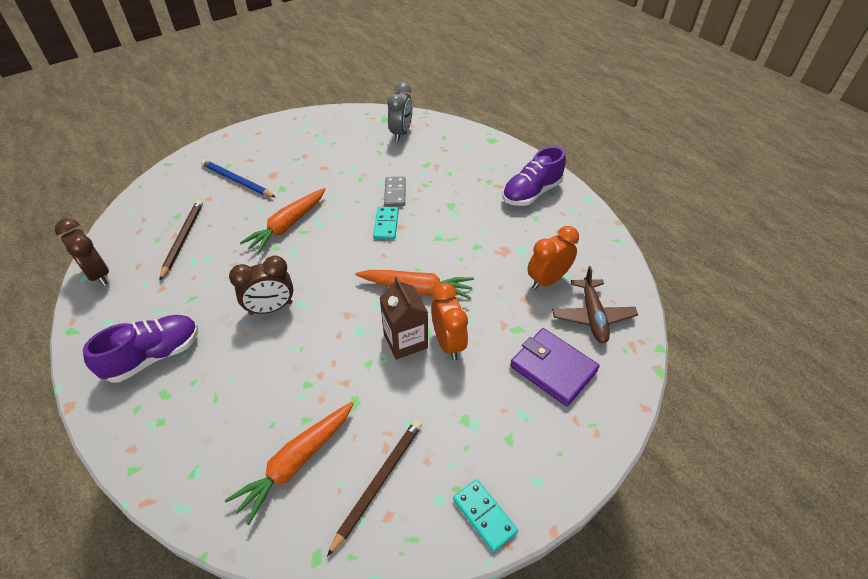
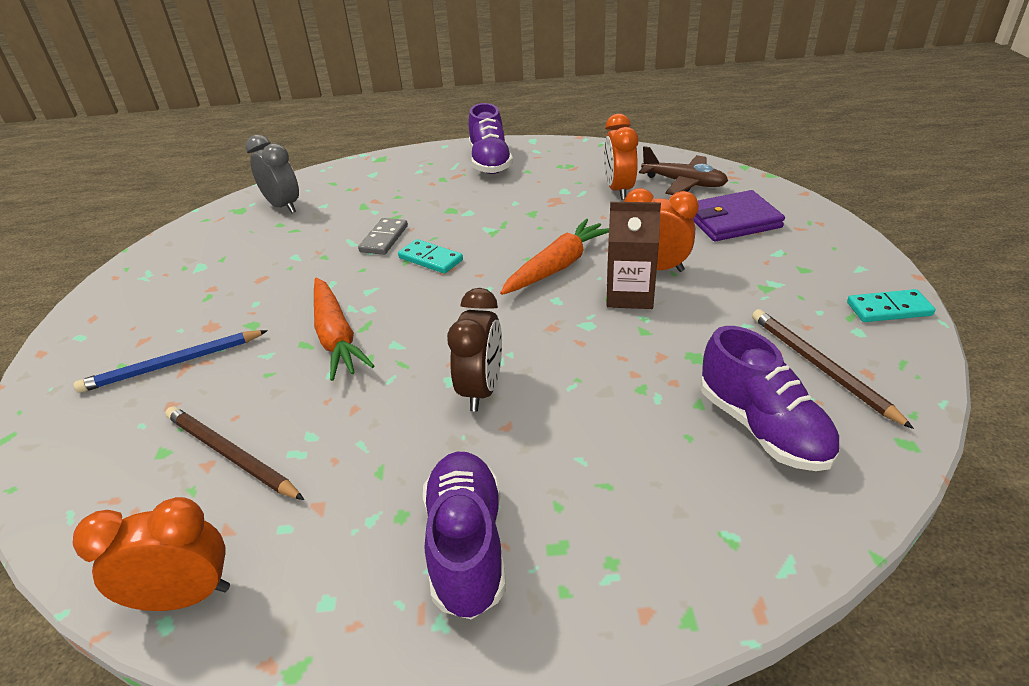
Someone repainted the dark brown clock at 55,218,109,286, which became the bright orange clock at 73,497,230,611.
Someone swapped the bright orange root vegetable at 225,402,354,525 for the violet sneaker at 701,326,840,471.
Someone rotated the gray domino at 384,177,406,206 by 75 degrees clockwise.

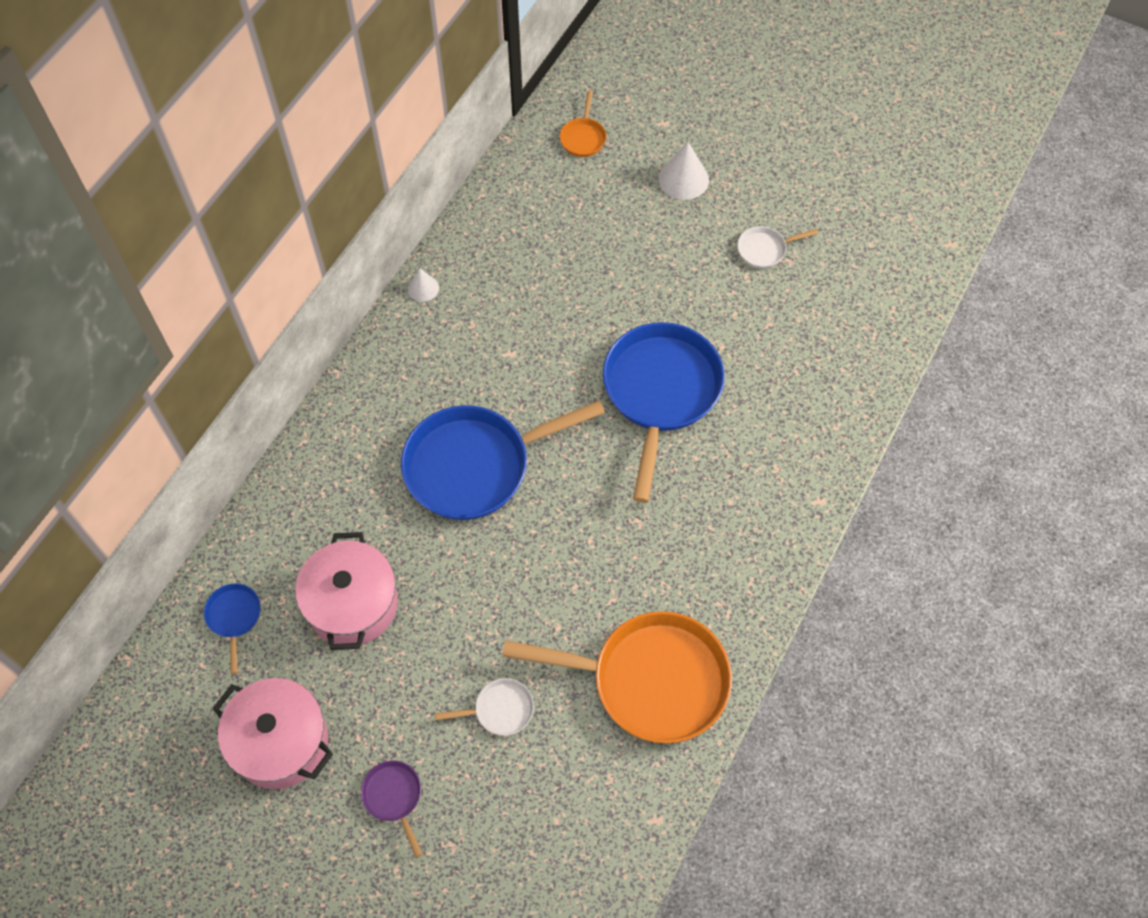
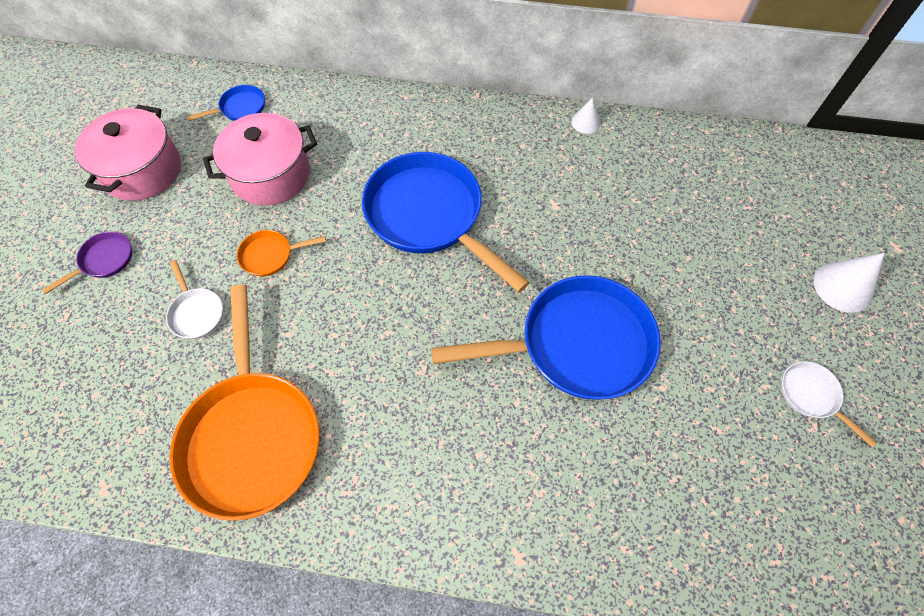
Someone carried the bright orange pan from 560,91,606,157 to 237,230,326,276.

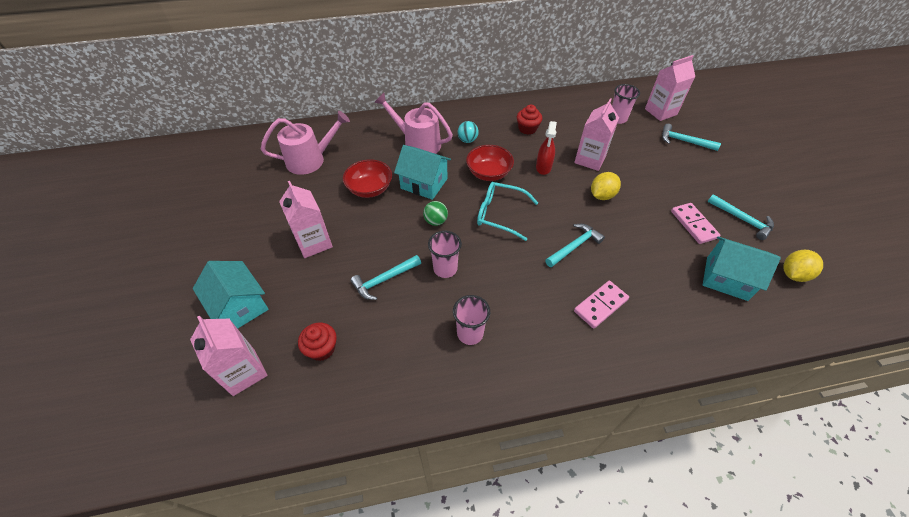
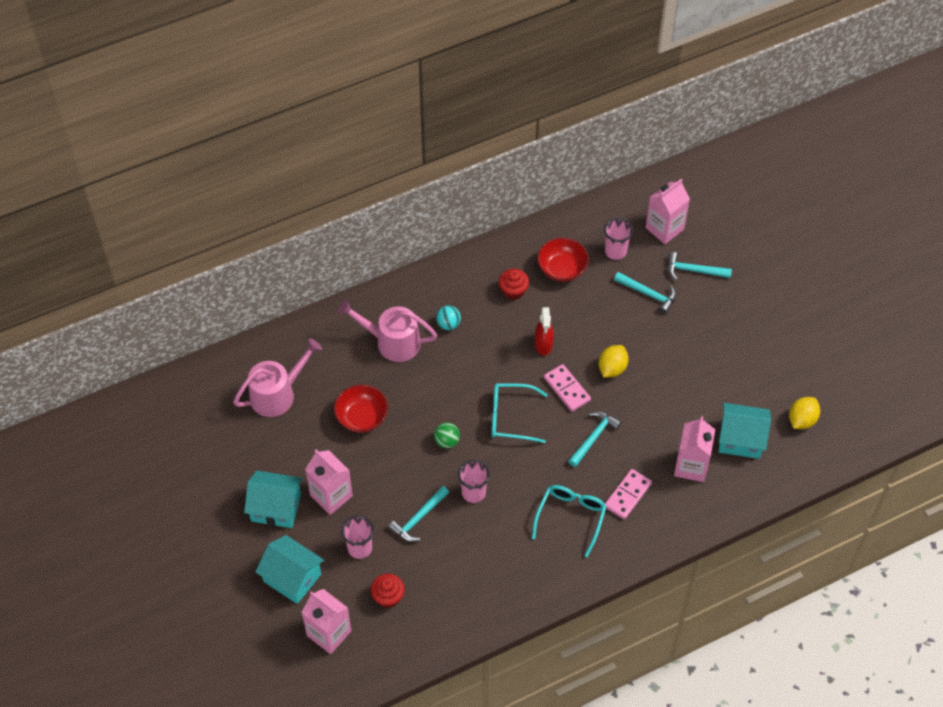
Someone carried the turquoise toy house from 394,145,451,200 to 244,470,302,528.
Someone carried the rose-pink cup from 453,295,490,345 to 341,515,374,559.
Someone carried the crimson deep dish from 466,145,514,181 to 537,237,589,282.
Someone carried the rose-pink milk carton from 574,98,619,171 to 674,416,715,482.
Someone carried the rose-pink domino from 671,203,720,244 to 544,364,591,412.
Someone carried the turquoise hammer from 708,194,774,240 to 614,272,676,314.
Someone put down the turquoise glasses at 532,485,607,557.

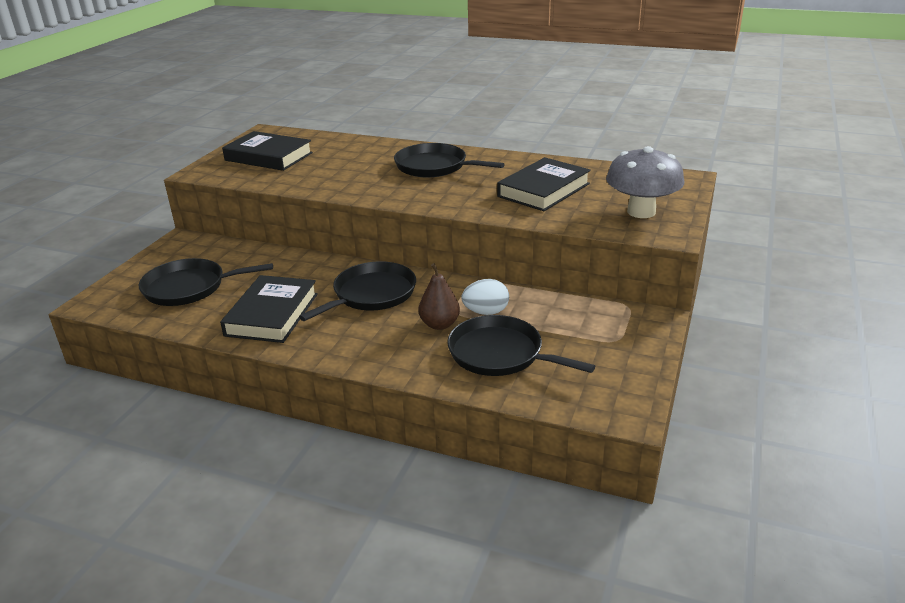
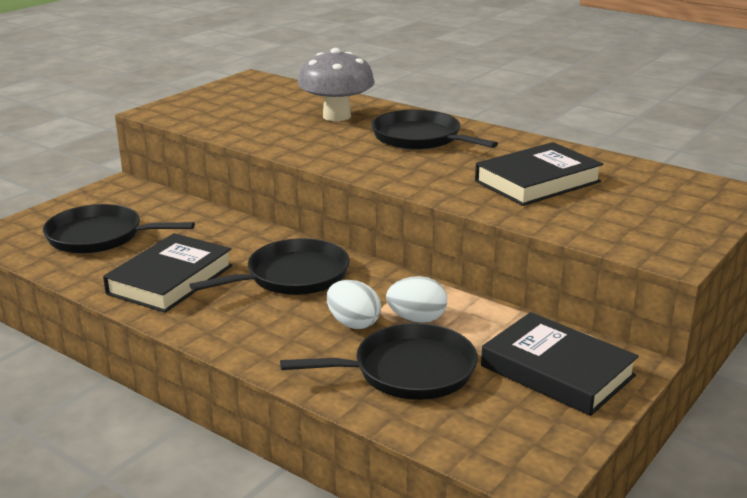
Someone carried the jet-black hardcover from 222,131,313,171 to 481,312,639,416.
Someone swapped the dark brown toy pear at 418,263,460,330 for the snow-white egg shape at 327,280,381,329.
Someone rotated the jet-black pan at 447,315,595,376 by 120 degrees clockwise.
Someone carried the gray mushroom from 606,146,684,218 to 298,48,375,121.

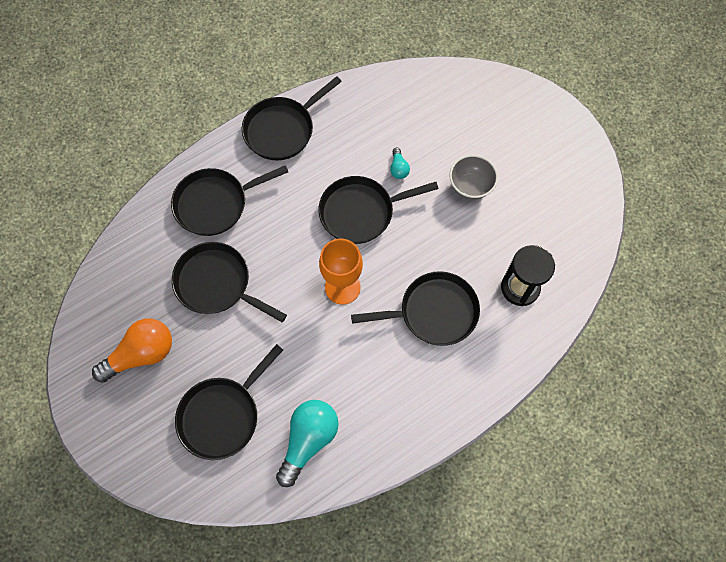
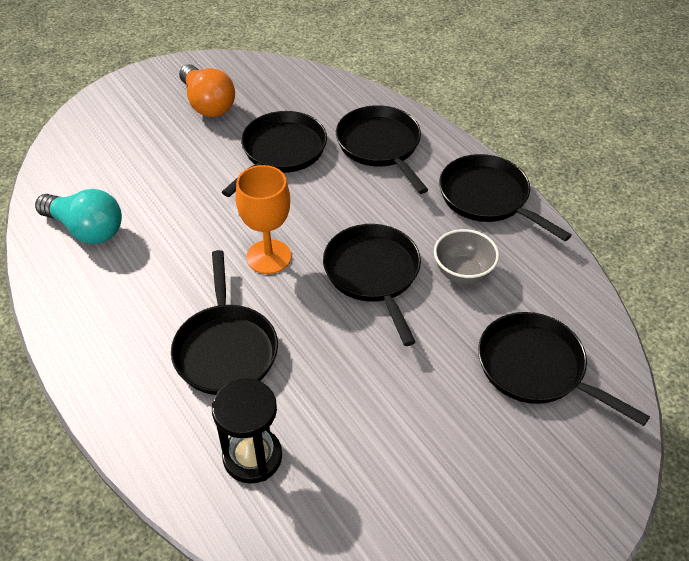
Someone carried the jet-black pan from 175,344,283,460 to 478,312,650,426.
Someone took away the turquoise lightbulb at 390,148,410,179.
Someone carried the gray deep dish from 450,155,498,200 to 434,229,499,284.

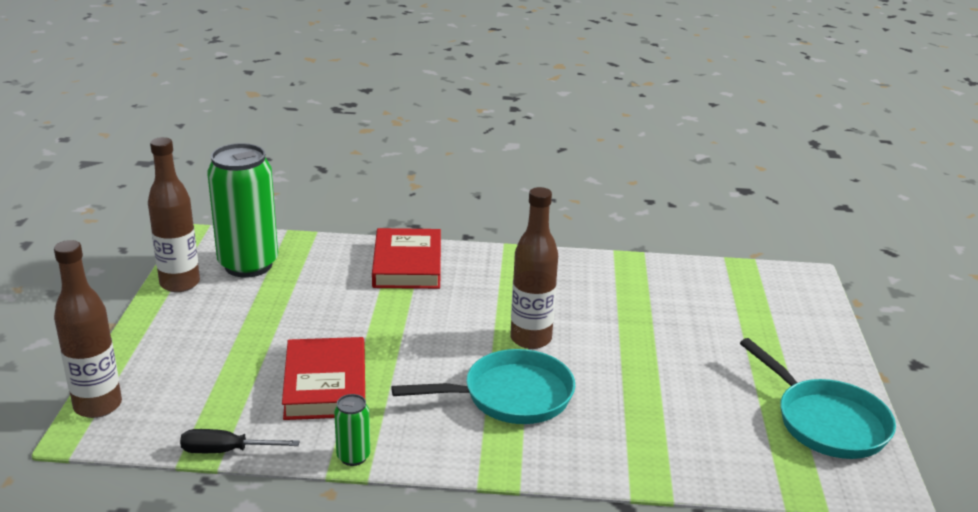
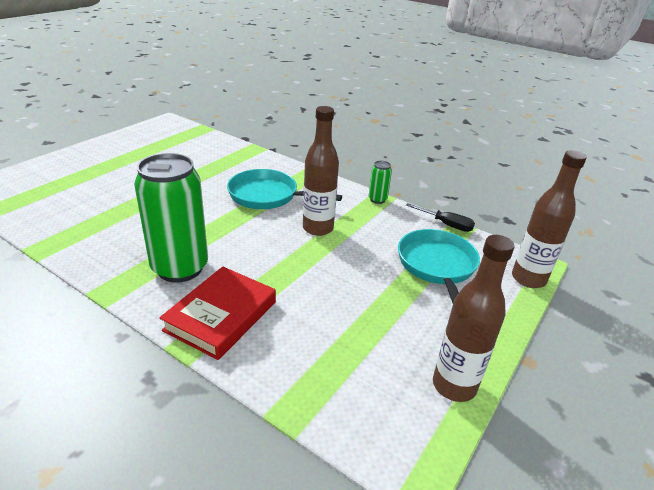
Someone carried the emerald soda can from 207,143,278,278 to 134,153,208,283.
Someone took away the crimson hardcover at 282,337,365,420.
Someone carried the dark brown flask from 510,187,558,349 to 303,106,339,236.
Someone carried the turquoise pan from 740,338,896,459 to 398,229,480,303.

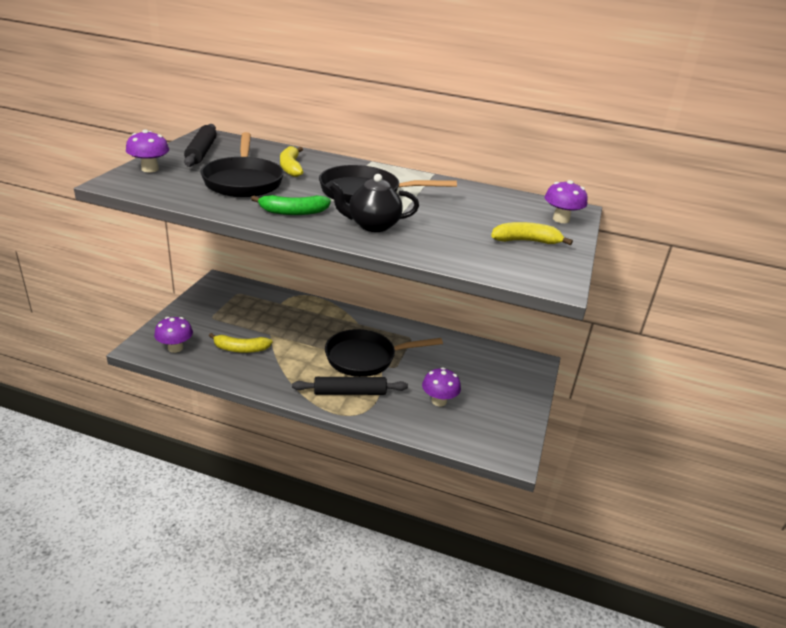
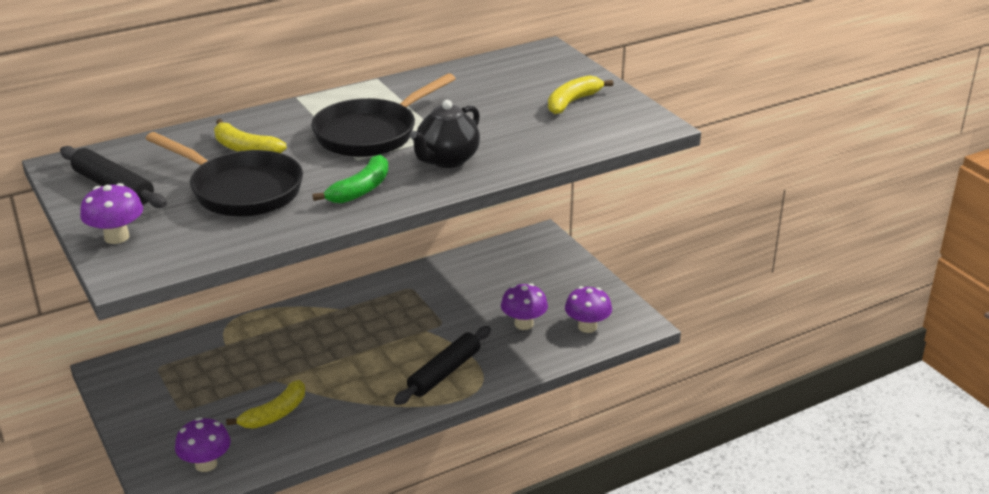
Someone took away the jet-black pan at 325,329,443,377.
Someone carried the violet mushroom from 544,180,588,223 to 565,286,612,333.

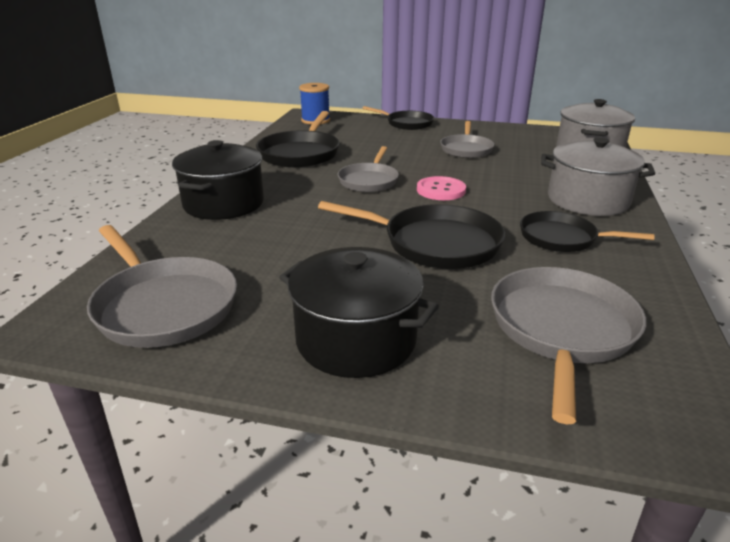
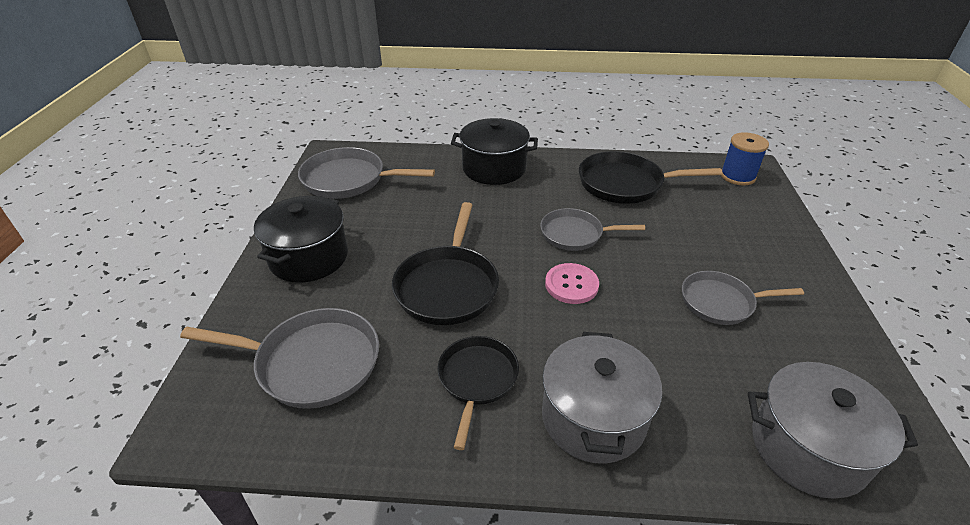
Someone rotated the gray pan at 87,225,237,348 by 60 degrees clockwise.
Someone took away the jet-black pan at 362,106,434,130.

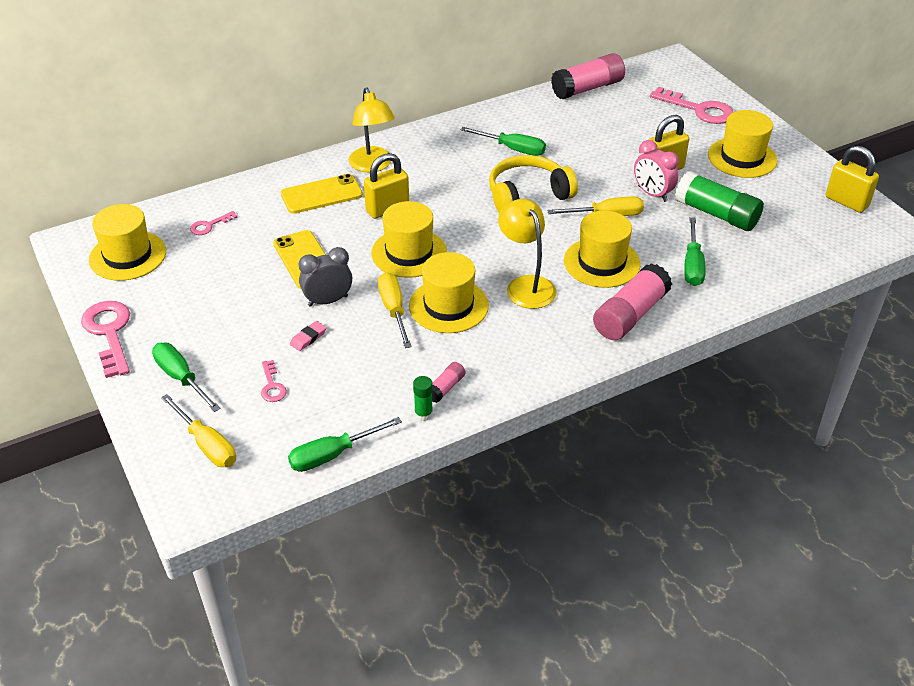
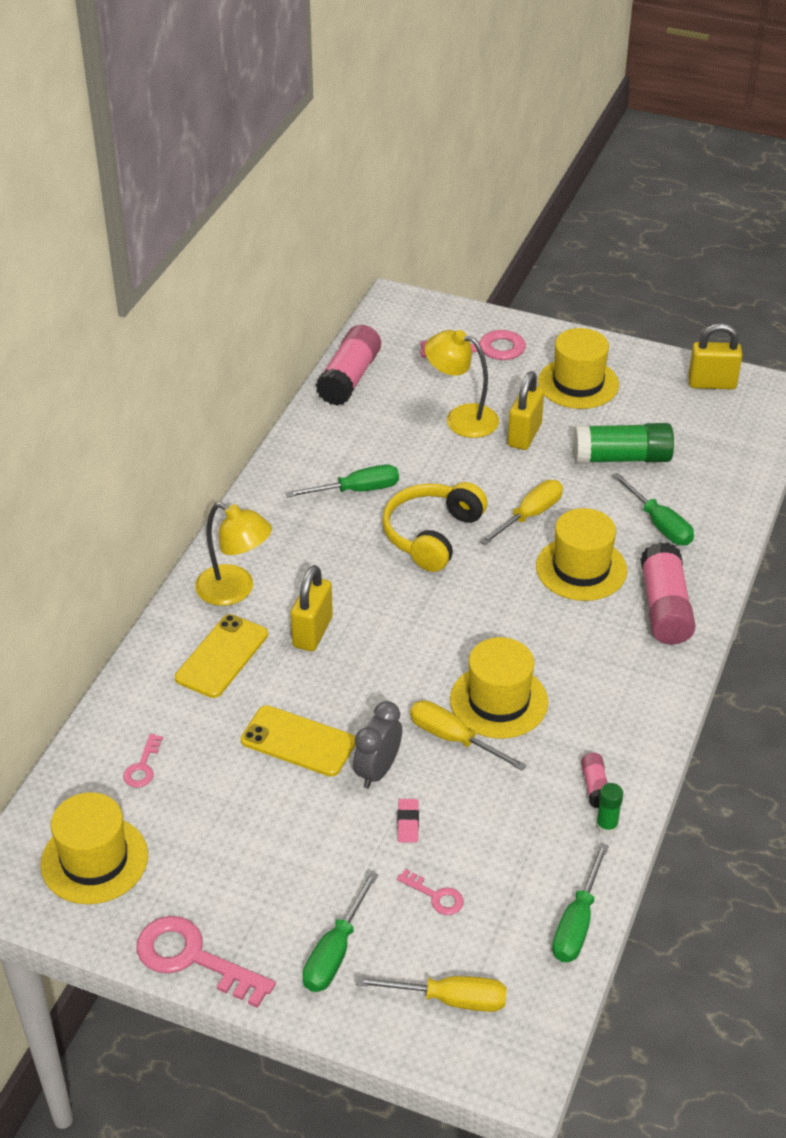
Someone rotated the emerald hand screwdriver at 152,342,221,412 by 75 degrees counterclockwise.
Someone took away the golden top hat at 371,201,447,278.
Someone carried the golden desk lamp from 498,199,557,309 to 425,330,499,438.
Someone took away the rose-pink clock at 634,140,679,202.

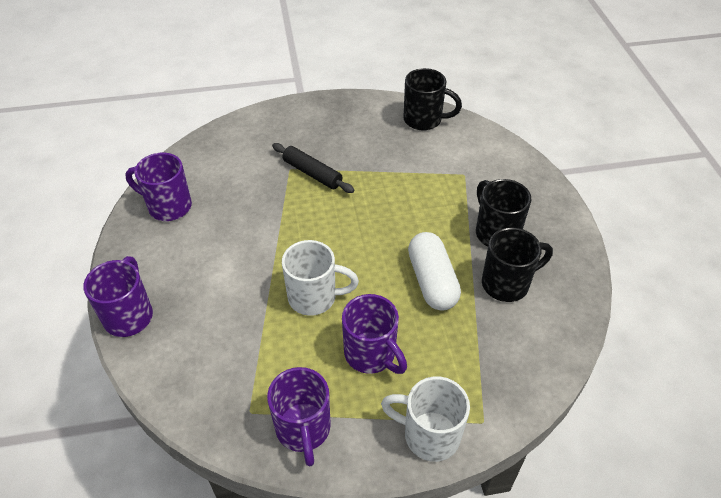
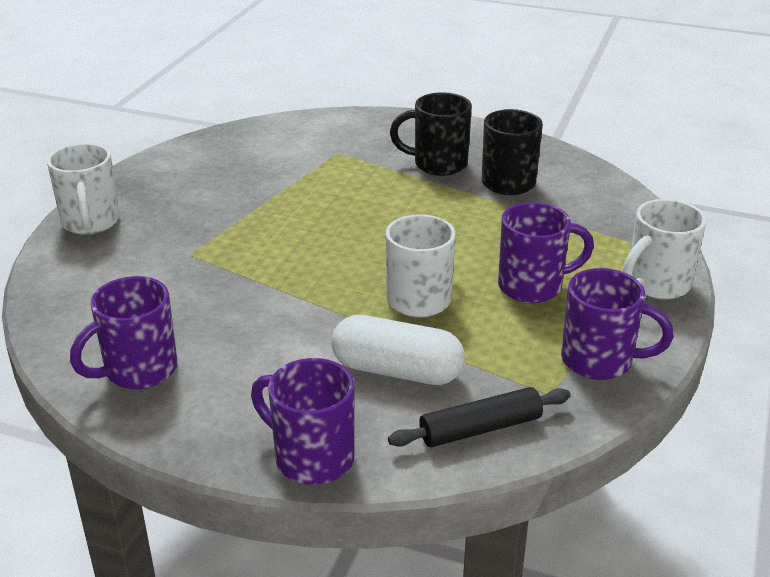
Someone carried the jet-black dough roller from 272,143,354,193 to 388,387,571,447.
Someone took away the jet-black tea mug at 404,68,462,130.
Someone carried the snow-white pill from 408,232,461,311 to 331,315,465,385.
Someone put down the snow-white tea mug at 47,143,120,235.

